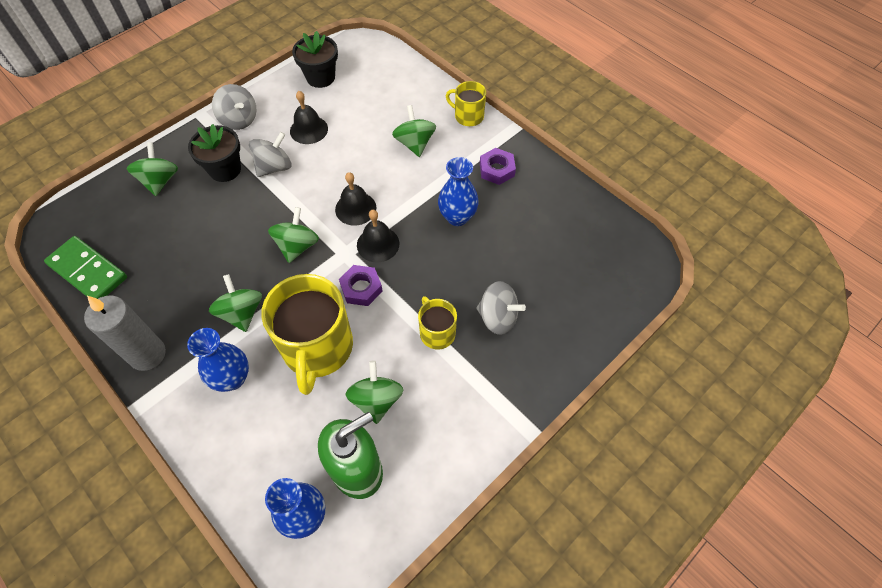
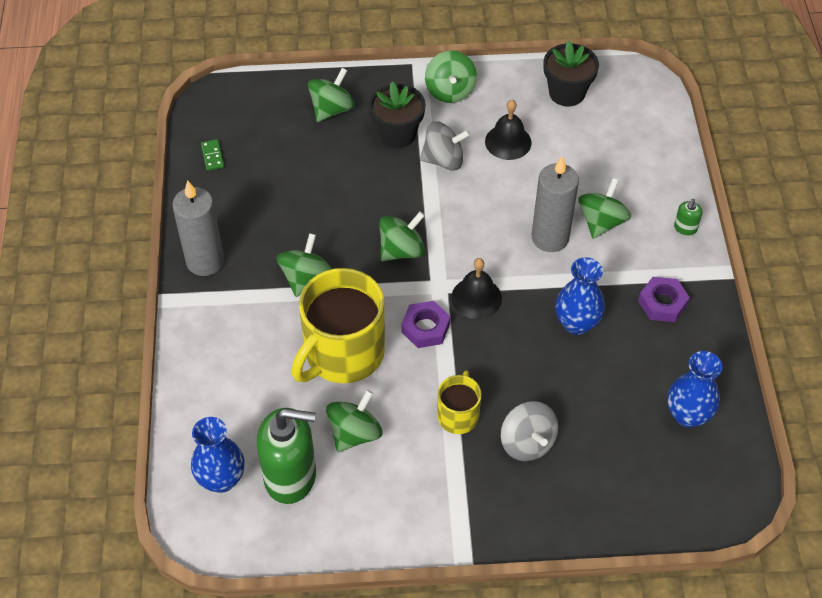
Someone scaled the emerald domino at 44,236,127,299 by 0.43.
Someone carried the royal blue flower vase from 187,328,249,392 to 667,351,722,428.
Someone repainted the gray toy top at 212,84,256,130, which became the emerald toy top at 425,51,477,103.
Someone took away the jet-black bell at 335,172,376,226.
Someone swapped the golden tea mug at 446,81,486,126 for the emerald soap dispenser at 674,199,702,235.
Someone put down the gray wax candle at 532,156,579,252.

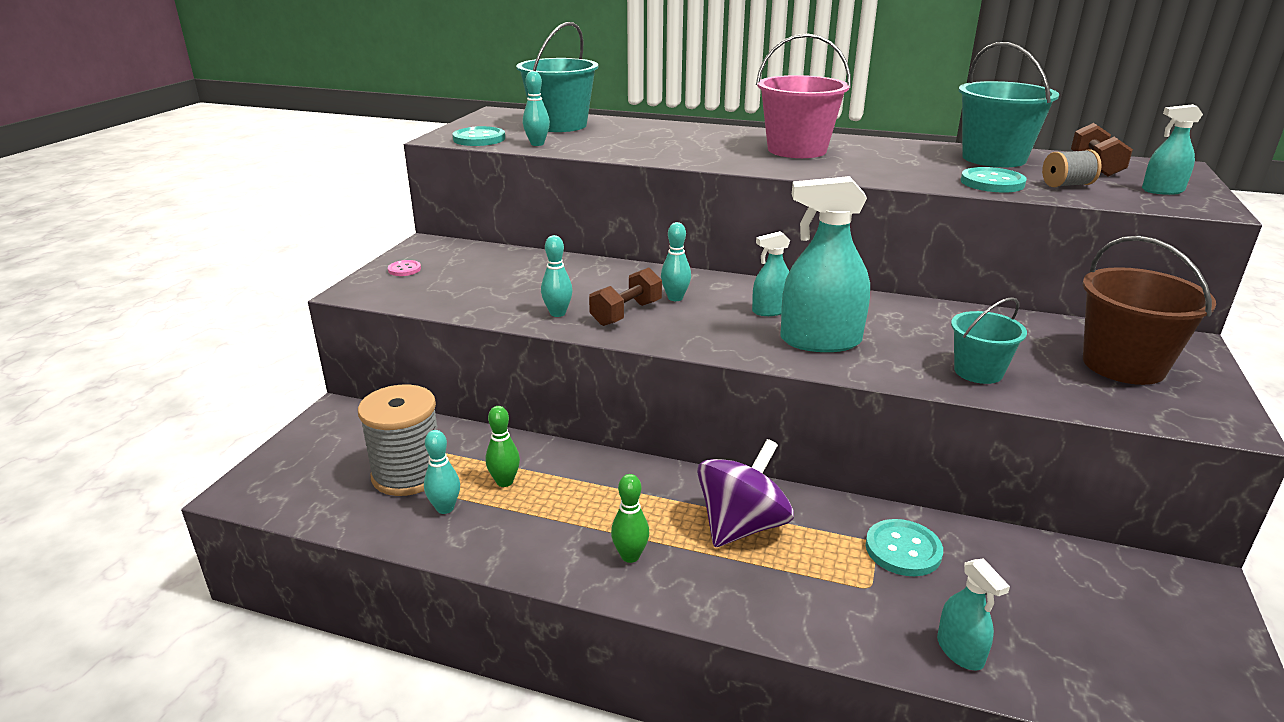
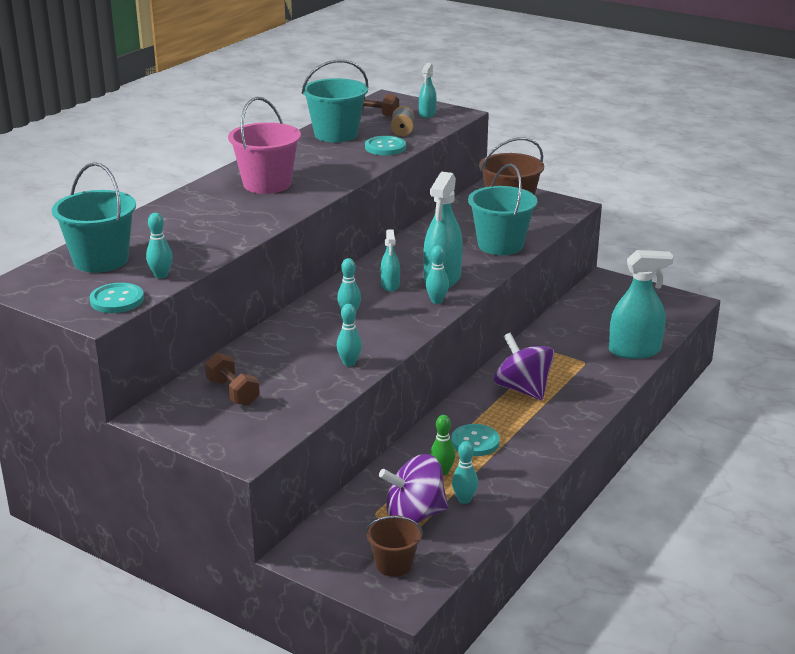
Someone swapped the gray spool at 358,384,438,496 for the violet toy top at 379,454,448,523.
Someone took away the rose-pink sewing button at 388,260,421,276.
Someone carried the dark brown dumbbell from 589,267,662,326 to 205,353,260,406.
Someone took away the emerald skittle at 611,474,649,563.
Someone carried the turquoise sewing button from 866,519,943,576 to 451,424,500,456.
Someone scaled the turquoise spray bottle at 937,558,1010,671 by 1.89.
Someone scaled the turquoise pail at 951,297,1027,384 by 1.64.
Someone put down the dark brown pail at 365,515,423,577.
Someone put down the turquoise skittle at 426,246,449,304.

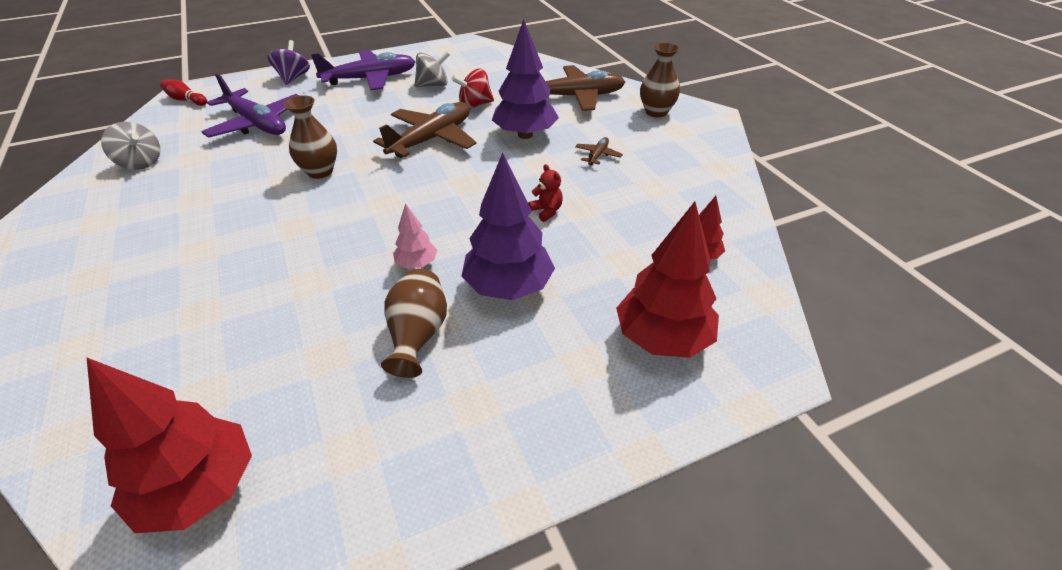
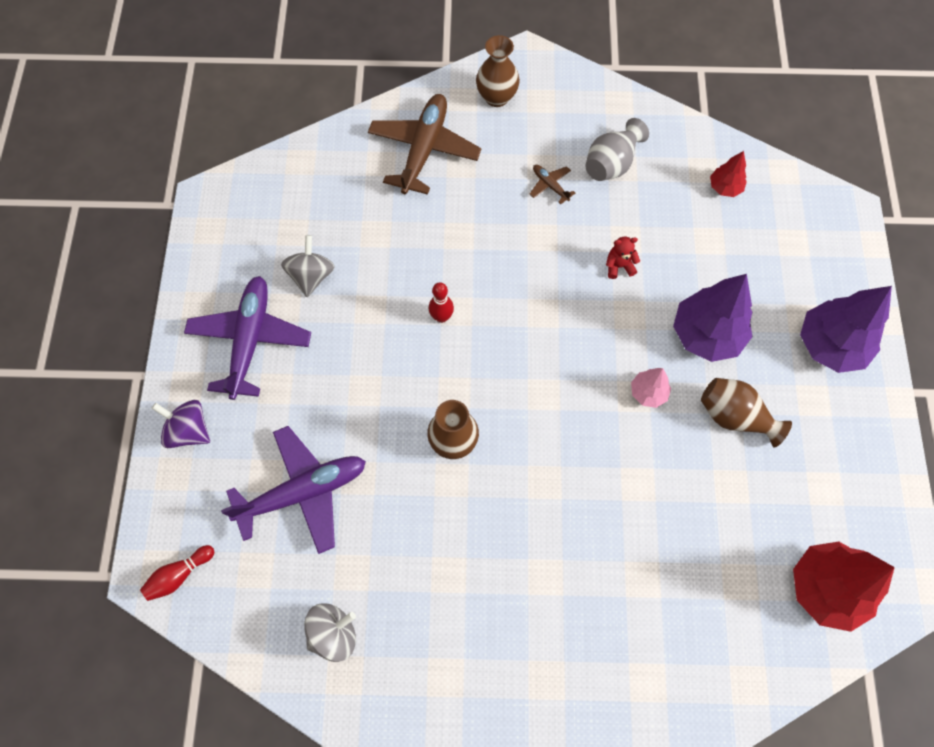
Someone swapped the dark brown toy plane at 373,102,476,158 for the crimson skittle at 429,282,454,323.
Someone took away the crimson toy top at 451,69,494,109.
Someone carried the violet tree from 492,19,559,139 to 800,286,892,373.
Someone took away the crimson tree at 616,202,719,358.
Someone put down the gray flower vase at 585,118,649,181.

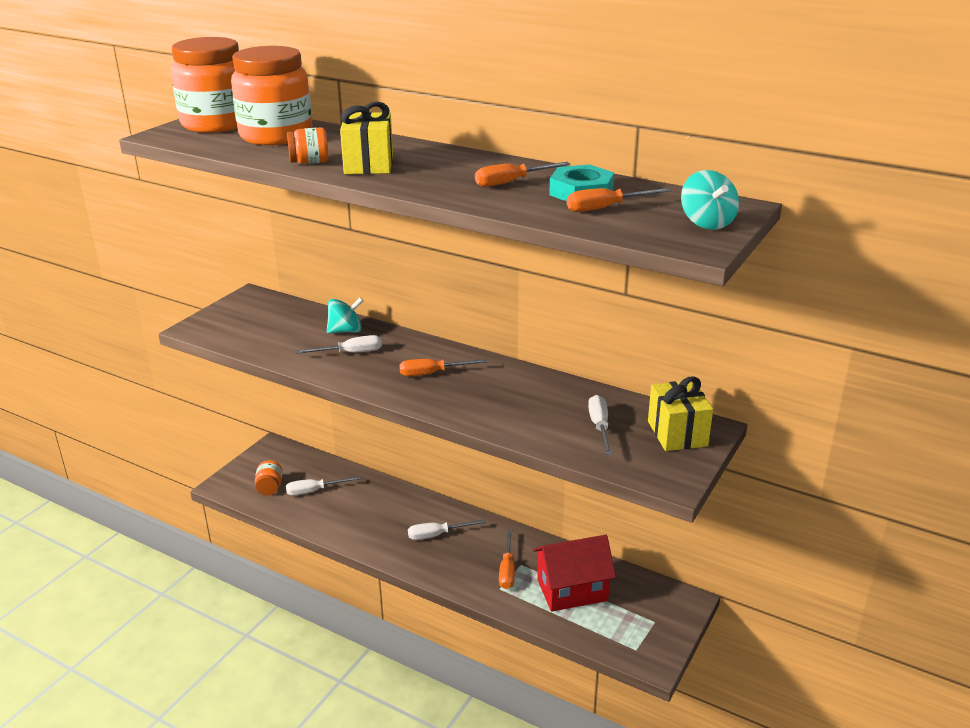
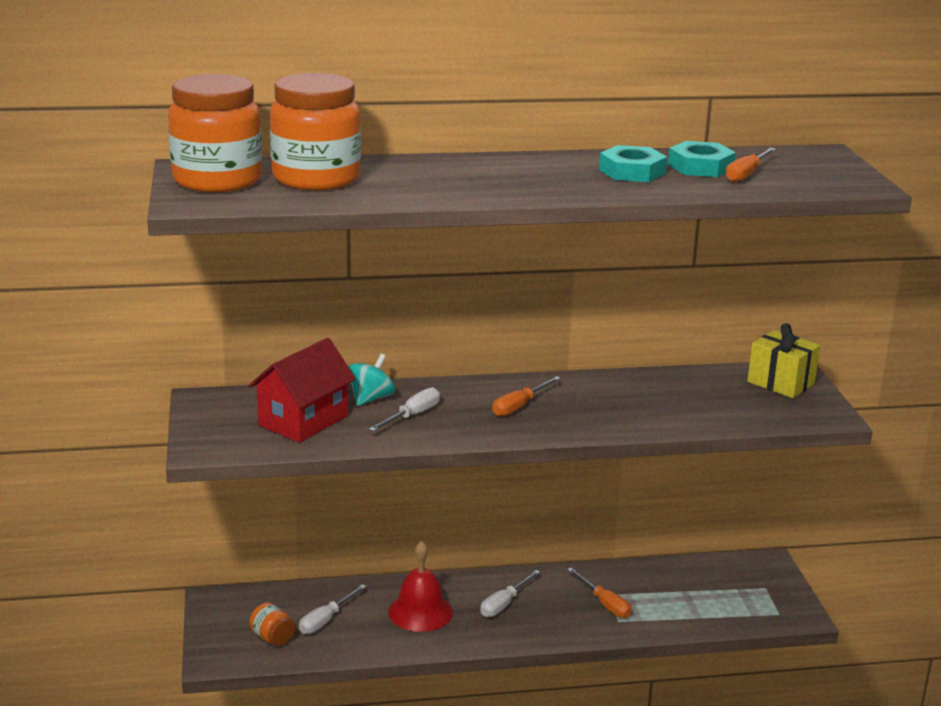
Someone took away the bright orange jar at 287,127,329,164.
Someone took away the golden wrapped gift at 340,102,393,174.
Someone swapped the bright orange hand screwdriver at 475,162,570,187 for the turquoise hex nut at 599,145,667,182.
Someone carried the crimson toy house from 533,535,616,612 to 248,338,356,443.
Someone took away the snow-white hand screwdriver at 588,395,612,455.
Someone took away the turquoise toy top at 681,170,739,230.
Someone put down the crimson bell at 388,541,453,632.

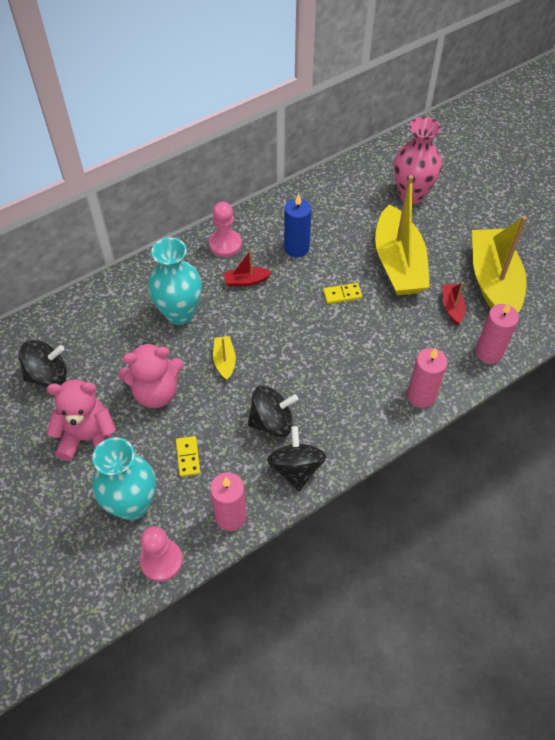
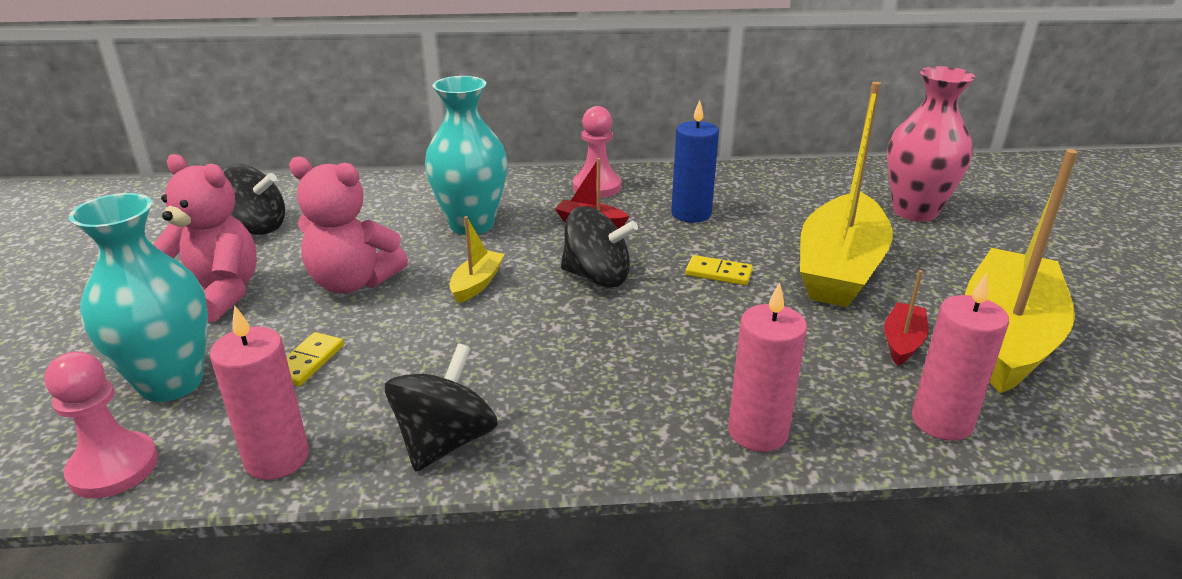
Someone carried the jet-black toy top from 248,386,298,437 to 561,206,638,288.

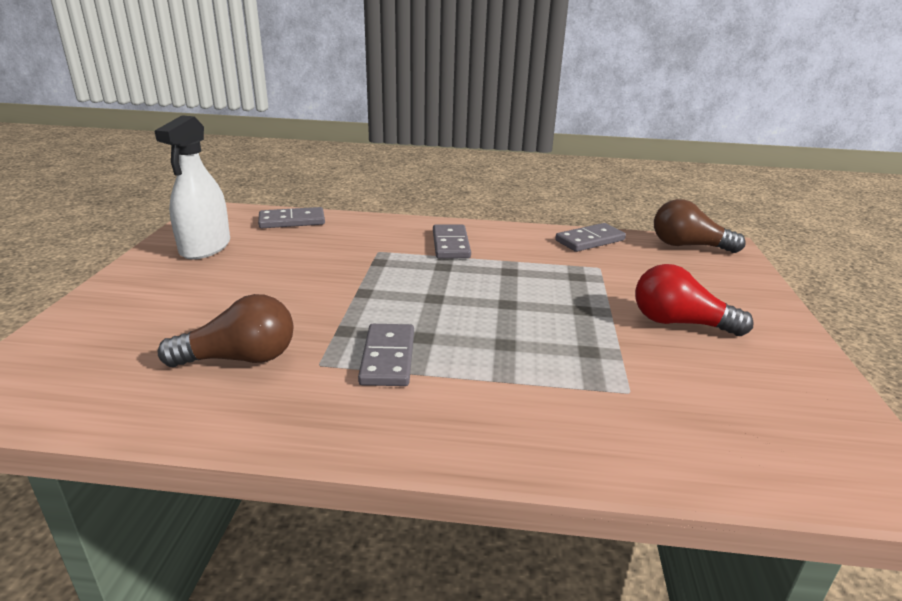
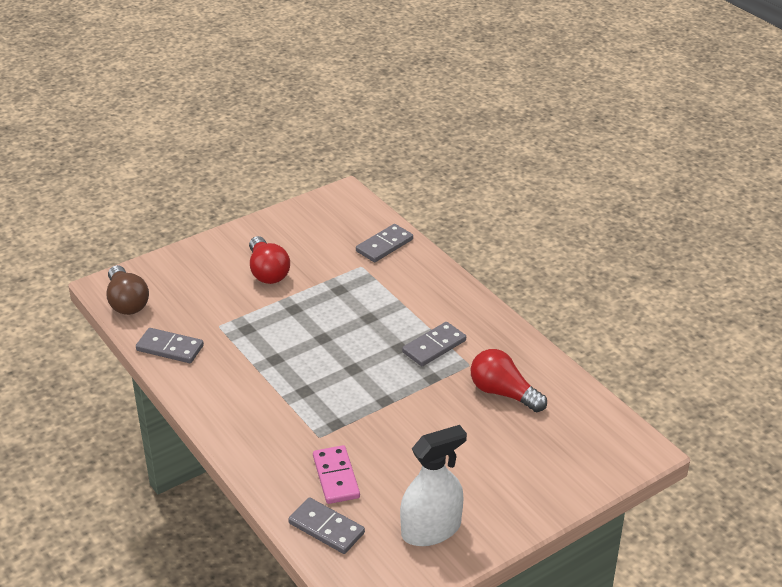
Someone repainted the dark brown lightbulb at 158,294,294,367, which became the crimson lightbulb at 471,349,547,412.
Someone carried the gray domino from 433,225,471,258 to 356,224,413,262.
Someone put down the rose-pink domino at 313,445,360,504.

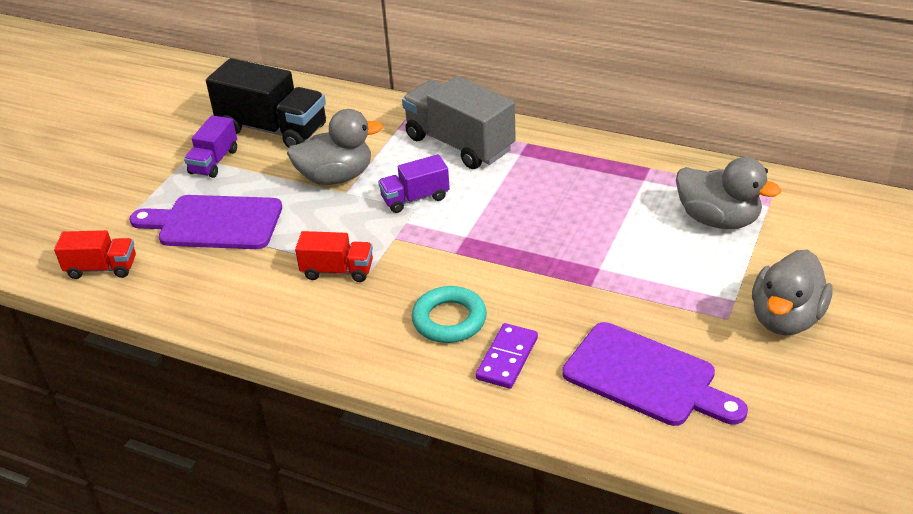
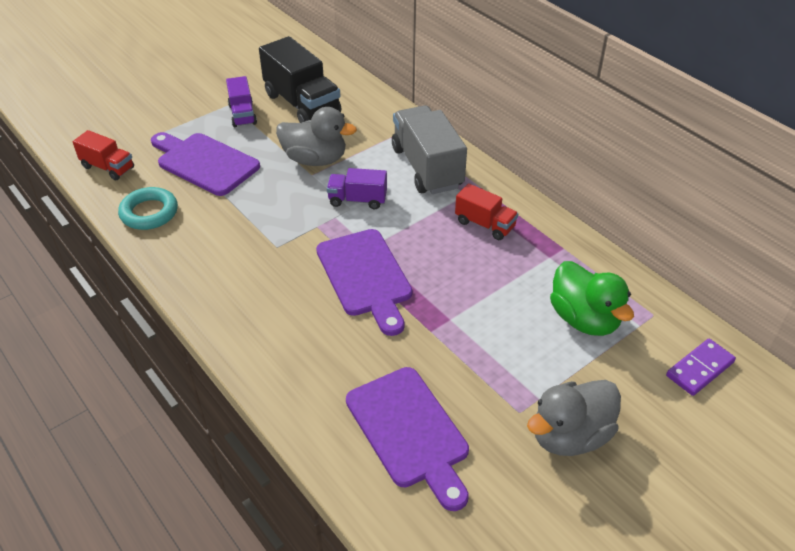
Someone rotated the violet lorry at 184,115,237,178 by 60 degrees counterclockwise.
Someone carried the crimson lorry from 295,231,373,282 to 455,183,518,240.
Someone carried the turquoise torus from 412,286,487,343 to 118,187,178,230.
Someone carried the violet domino from 476,323,538,389 to 666,339,736,396.
Someone repainted the gray duck at 676,157,781,229, which became the emerald duck at 550,261,634,336.
Someone put down the violet chopping board at 316,229,412,336.

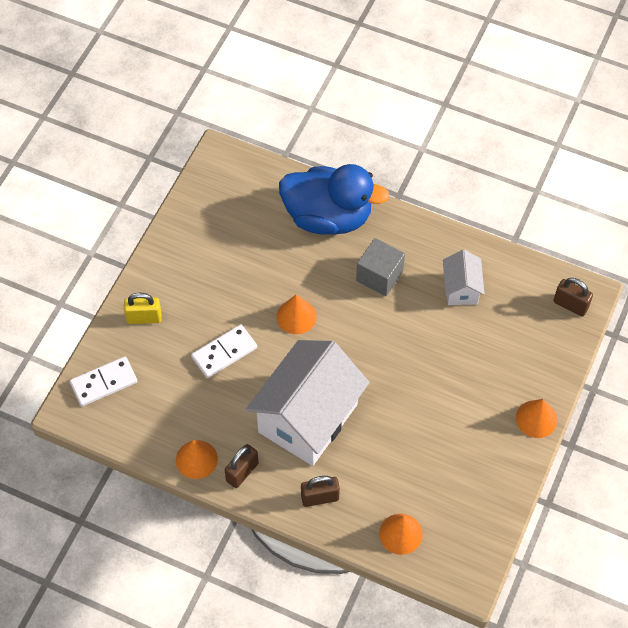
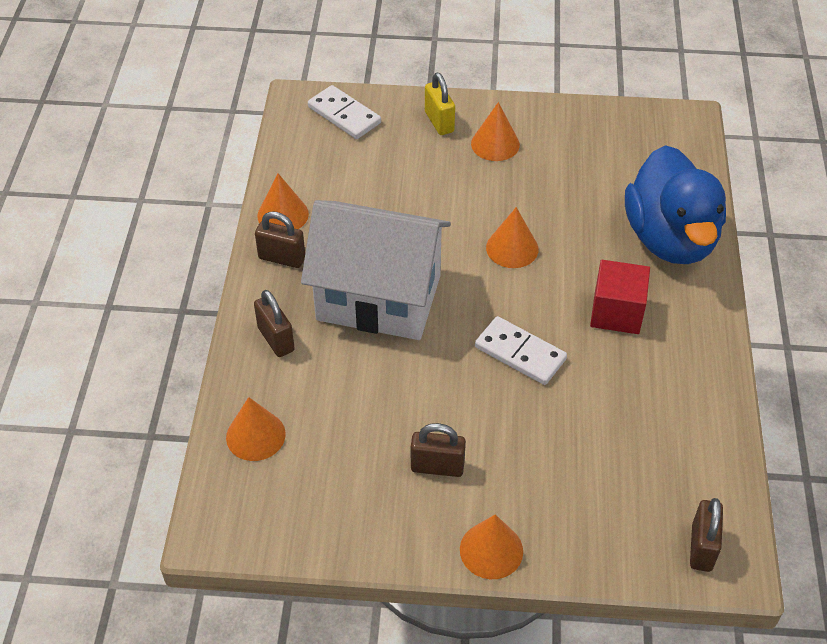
Someone carried the snow-white domino from 191,324,257,378 to 475,316,567,385.
Someone repainted the gray cube at 356,238,405,296, which became the crimson cube at 590,260,650,334.
Someone took away the snow-white toy house at 443,249,485,305.
Someone put down the dark brown padlock at 411,423,466,477.
Someone put down the bright orange cone at 471,102,520,161.

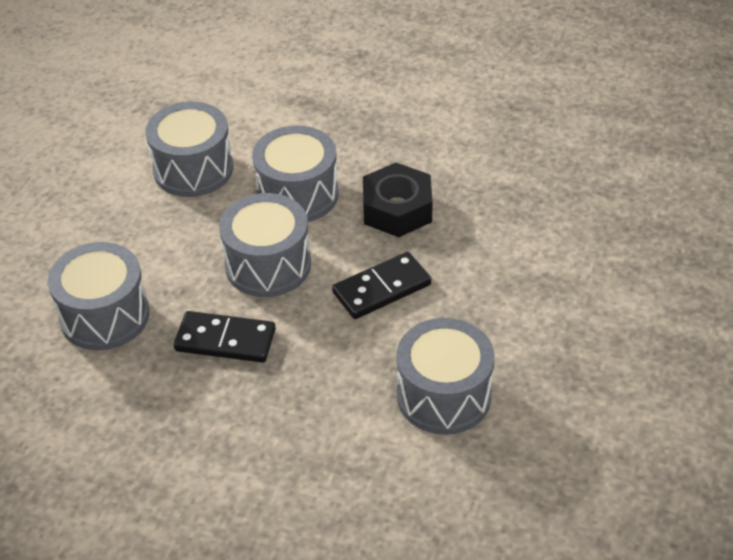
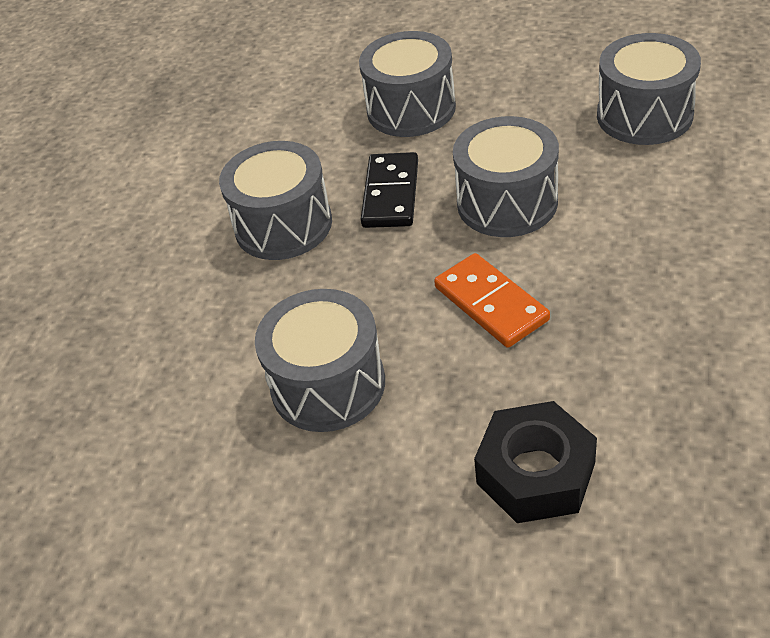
Someone carried the gray snare drum from 252,126,338,222 to 219,141,332,260.
Someone repainted the jet-black domino at 332,252,431,319, which became the bright orange domino at 434,253,550,348.
Someone carried the jet-black hex nut from 363,163,433,237 to 474,401,597,523.

